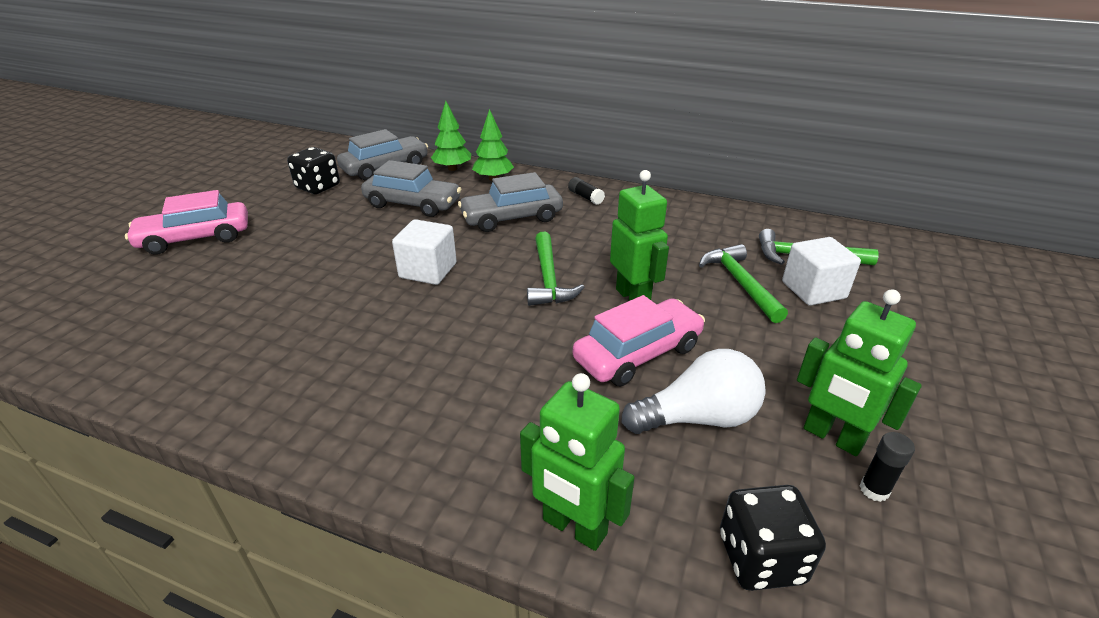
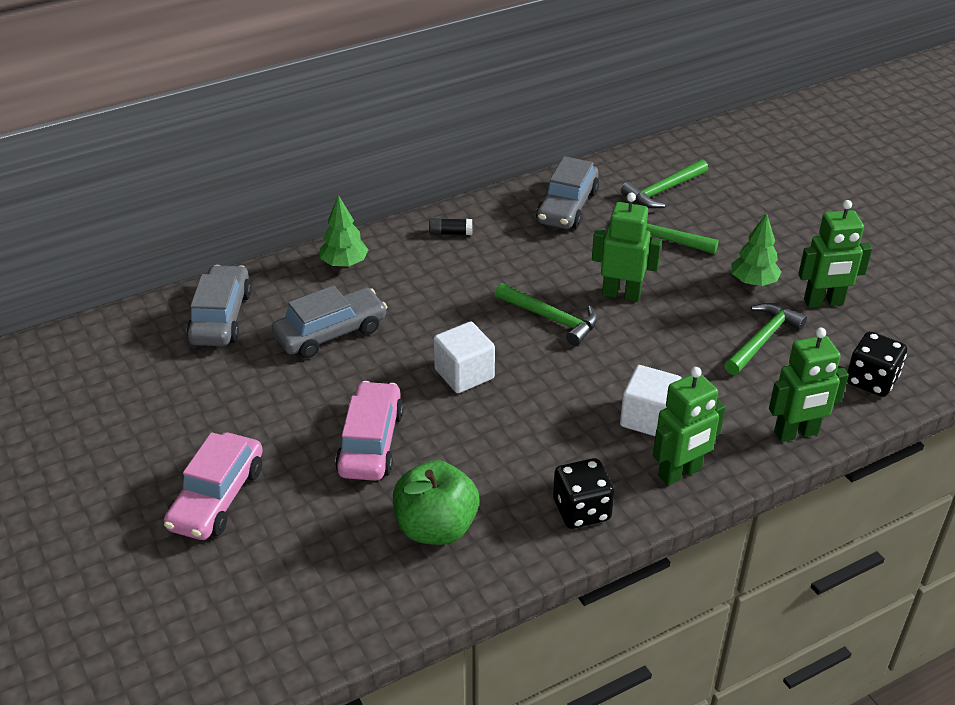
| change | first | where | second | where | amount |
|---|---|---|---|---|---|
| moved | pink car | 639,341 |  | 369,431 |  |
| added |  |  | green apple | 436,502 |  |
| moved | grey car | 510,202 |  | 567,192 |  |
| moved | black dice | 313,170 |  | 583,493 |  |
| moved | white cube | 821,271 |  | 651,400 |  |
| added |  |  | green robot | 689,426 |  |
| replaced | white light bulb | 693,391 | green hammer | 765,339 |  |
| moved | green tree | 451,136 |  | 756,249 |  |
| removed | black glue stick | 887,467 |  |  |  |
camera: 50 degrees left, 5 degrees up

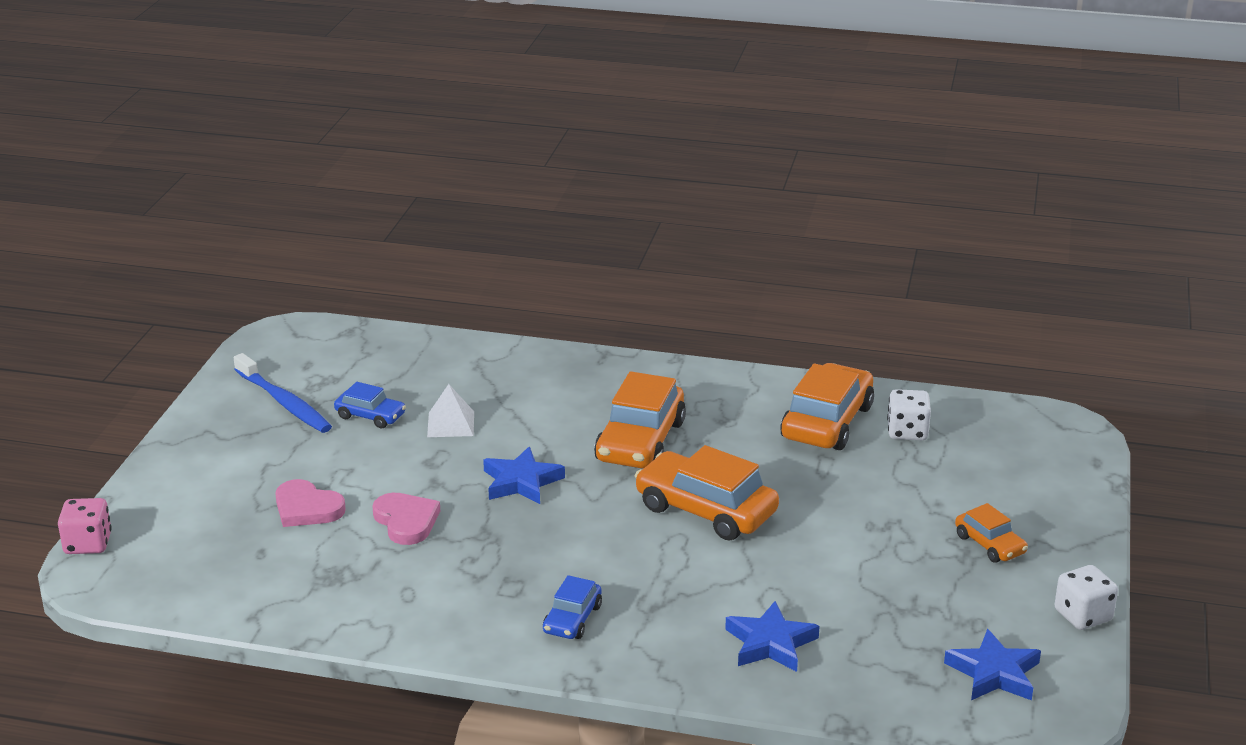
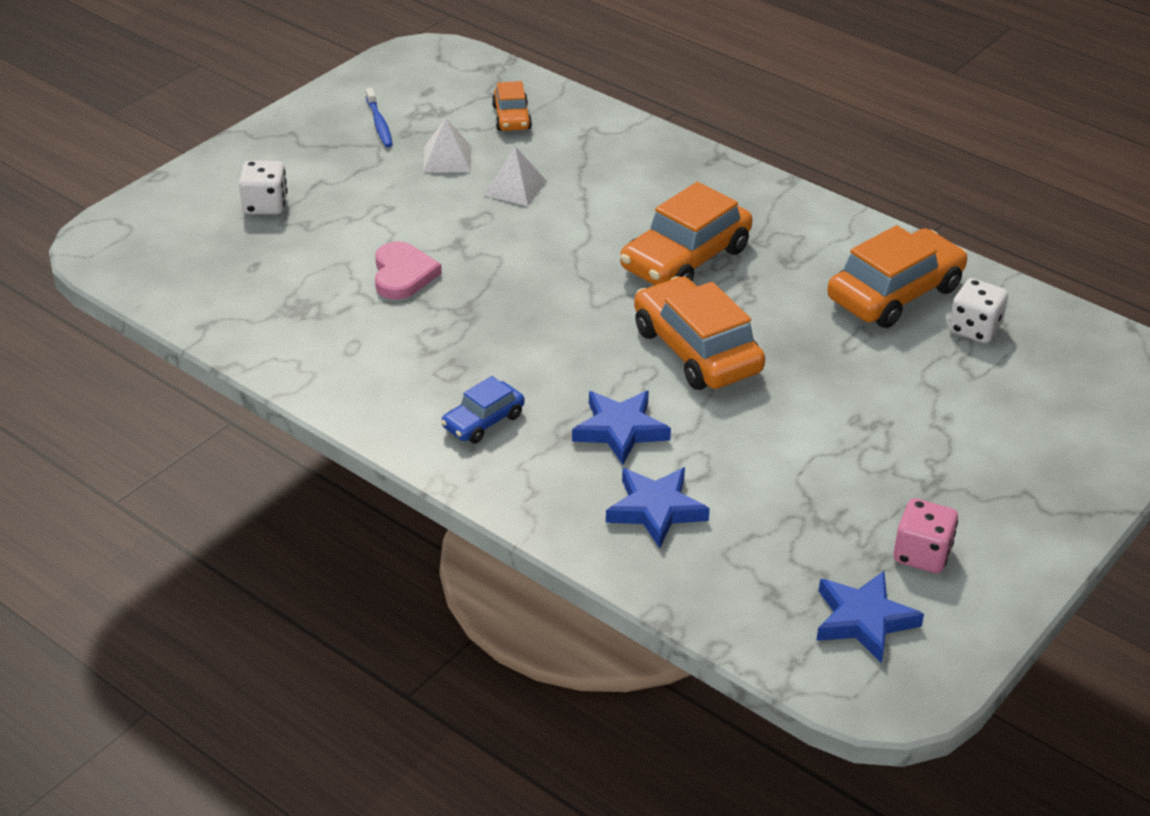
| change | first | where | second | where | amount |
|---|---|---|---|---|---|
| moved | white dice | 1086,597 |  | 263,188 |  |
| resized | blue toothbrush | 283,393 |  | 379,117 | x0.60 |
| replaced | blue car | 370,405 | white pyramid | 447,145 |  |
| moved | orange car | 991,533 |  | 512,106 |  |
| moved | blue star | 524,475 |  | 621,428 |  |
| moved | pink dice | 85,526 |  | 925,535 |  |
| removed | pink heart | 310,503 |  |  |  |
camera: 25 degrees right, 10 degrees up

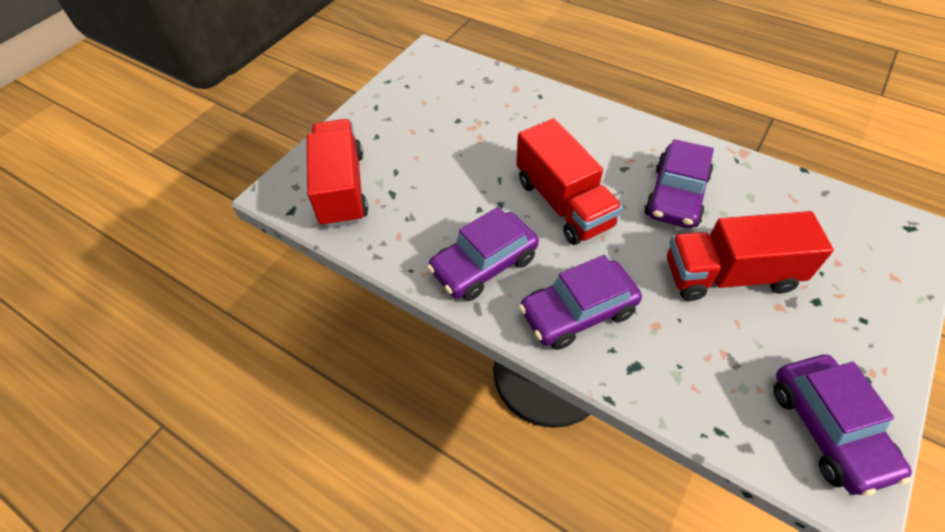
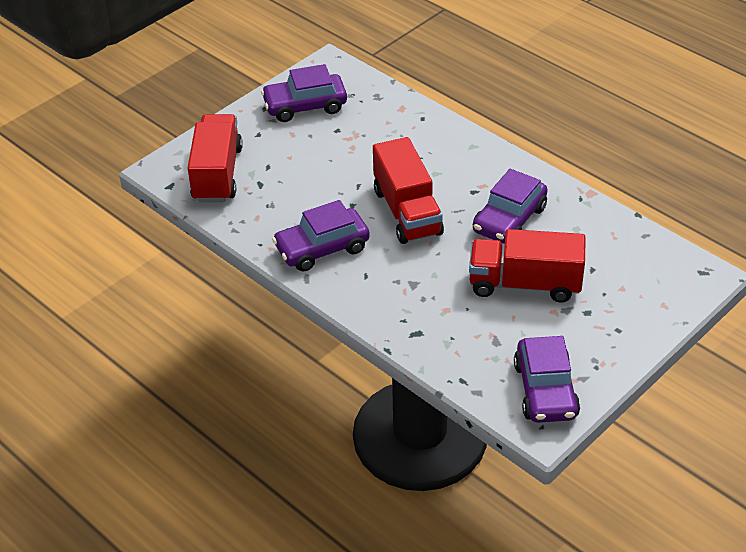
| change | first | where | second | where | amount |
|---|---|---|---|---|---|
| moved | purple car | 580,302 |  | 304,93 |  |
camera: 10 degrees right, 10 degrees down

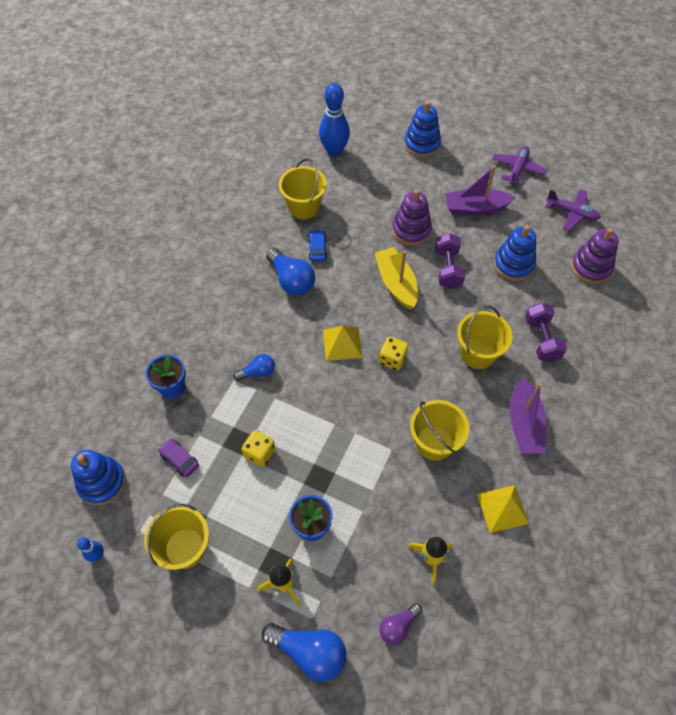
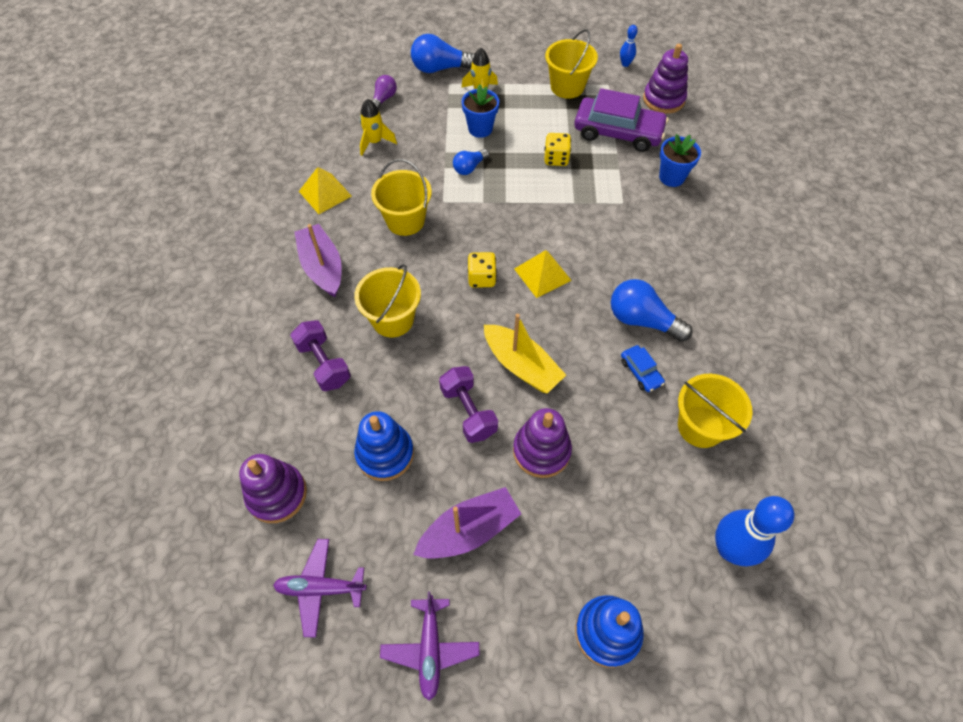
| change | first | where | second | where | amount |
|---|---|---|---|---|---|
| moved | blue light bulb | 254,367 |  | 471,162 |  |
| resized | purple car | 178,457 |  | 621,120 | x2.20 |
| recoloured | blue stacking toy | 98,478 | purple stacking toy | 665,79 |  |
camera: 155 degrees right, 0 degrees up

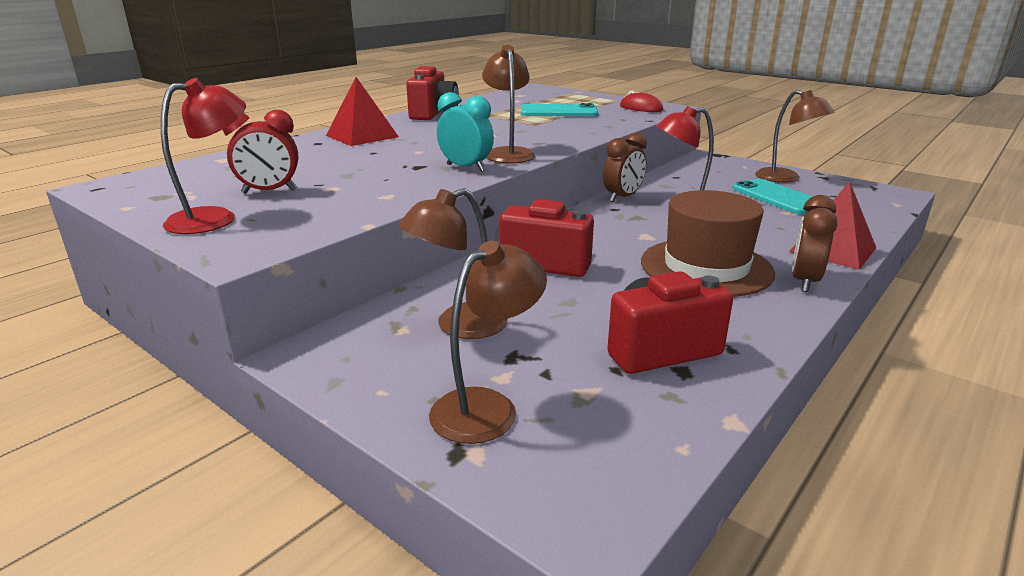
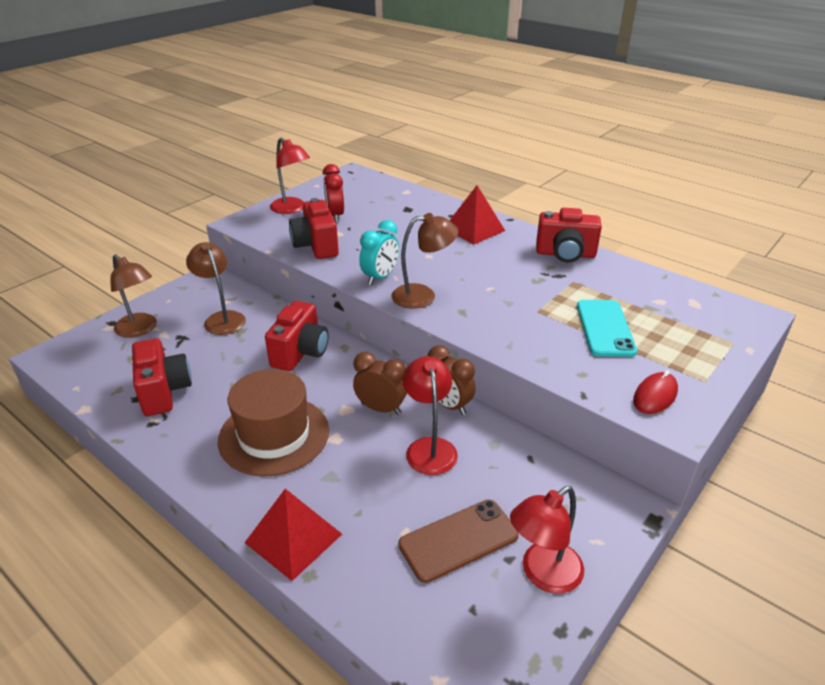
| change | first | where | second | where | amount |
|---|---|---|---|---|---|
| added |  |  | red camera | 314,228 |  |
| moved | brown clock | 814,243 |  | 380,383 |  |
| recoloured | turquoise phone | 772,196 | brown phone | 458,541 |  |
| recoloured | brown lamp | 795,136 | red lamp | 547,540 |  |
camera: 90 degrees right, 10 degrees up

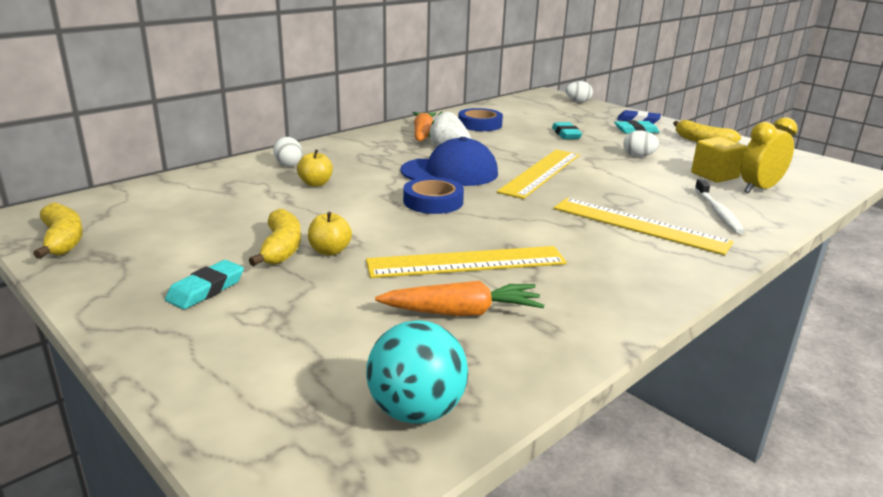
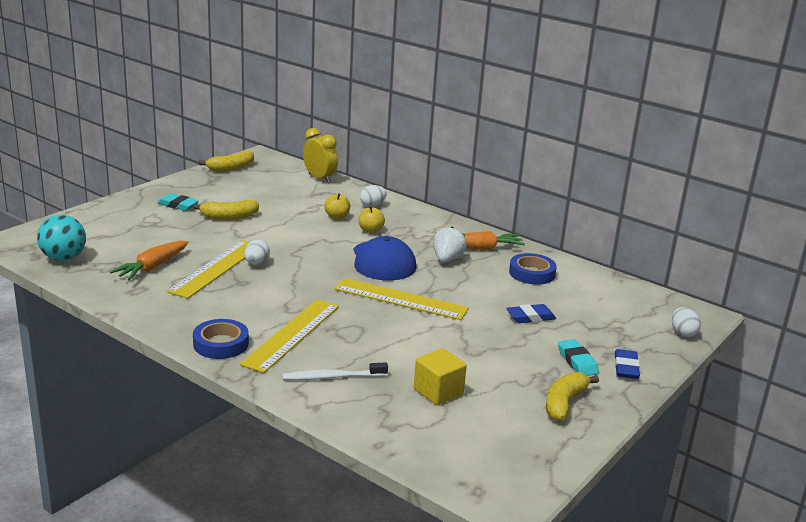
| change | first | where | second | where | amount |
|---|---|---|---|---|---|
| turned | orange carrot | 459,298 |  | 149,260 | 45 degrees clockwise |
| turned | yellow ruler | 466,262 |  | 208,269 | 45 degrees clockwise |
| moved | blue tape | 433,195 |  | 221,339 |  |
| moved | white egg | 641,143 |  | 257,252 |  |
| moved | yellow clock | 769,155 |  | 320,155 |  |
| moved | yellow apple | 330,234 |  | 372,219 |  |
| recoloured | turquoise eraser | 567,130 | blue eraser | 531,313 |  |
camera: 80 degrees right, 0 degrees up

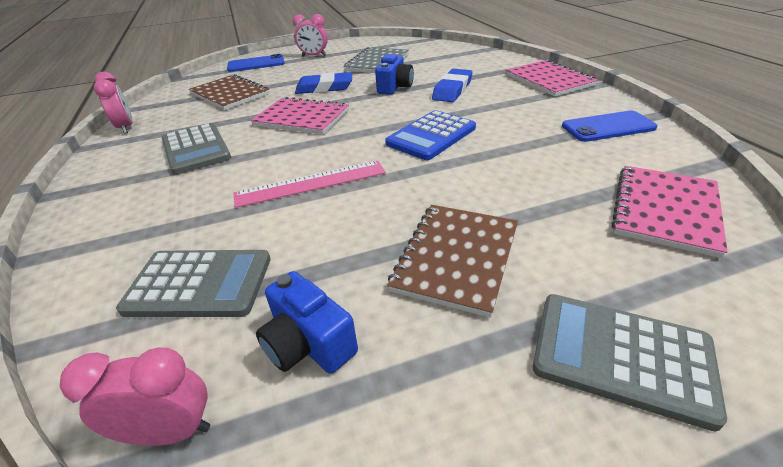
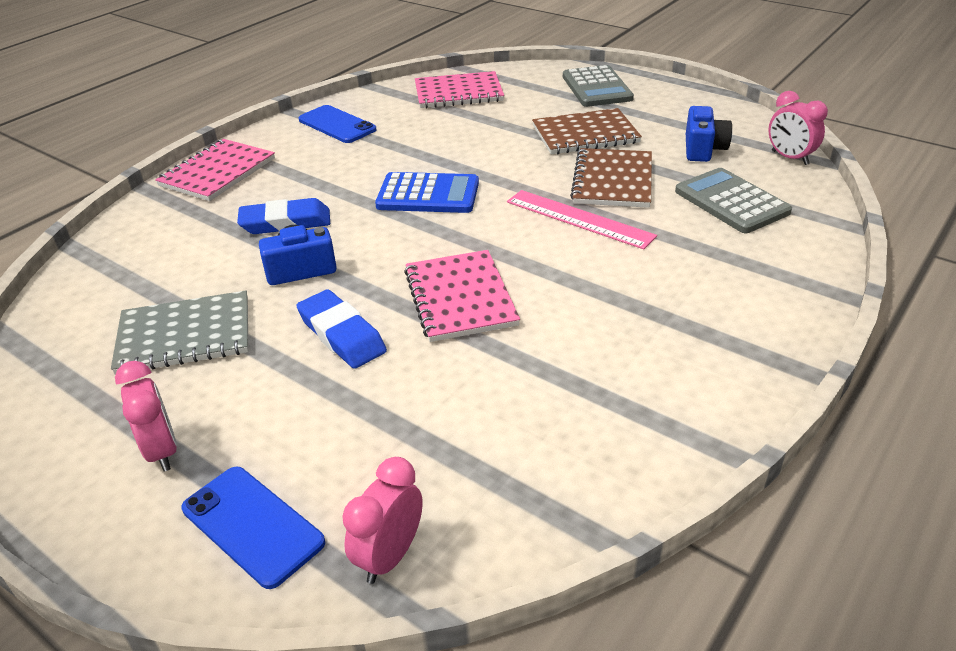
| change | first | where | second | where | amount |
|---|---|---|---|---|---|
| moved | pink clock | 113,103 |  | 382,520 |  |
| moved | brown notebook | 229,92 |  | 611,178 |  |
| removed | grey calculator | 196,149 |  |  |  |
camera: 125 degrees left, 0 degrees up

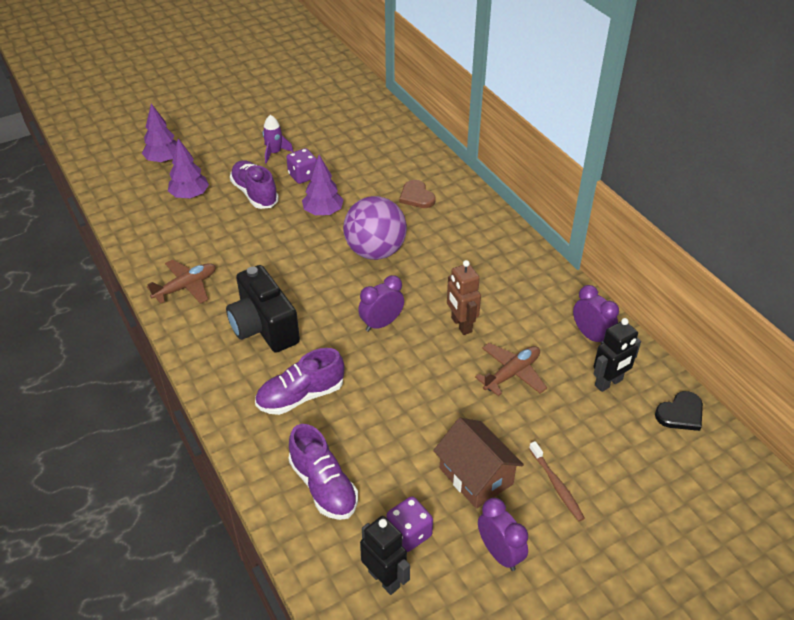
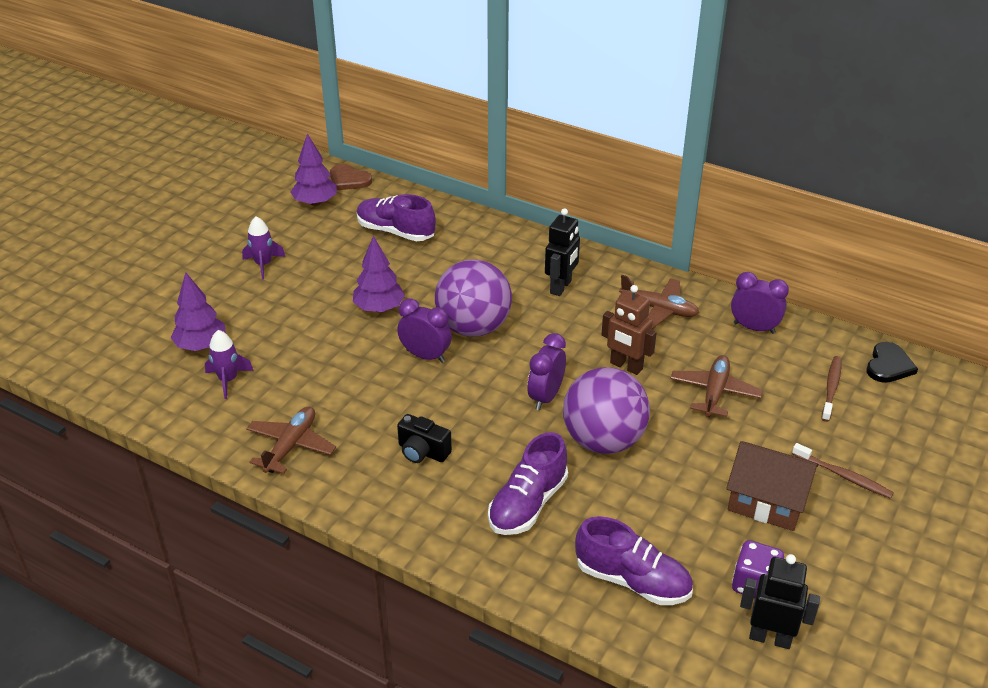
| change | first | where | second | where | amount |
|---|---|---|---|---|---|
| added |  |  | purple rocket | 229,364 |  |
| moved | purple tree | 159,133 |  | 314,170 |  |
| moved | brown heart | 417,194 |  | 351,177 |  |
| moved | purple shoe | 254,184 |  | 396,217 |  |
| moved | purple clock | 503,534 |  | 424,330 |  |
| resized | black camera | 263,309 |  | 424,438 | x0.52 |
| moved | black robot | 617,355 |  | 562,252 |  |
| added |  |  | purple ball | 606,410 |  |
| added |  |  | brown plane | 658,302 |  |
| added |  |  | brown toothbrush | 831,389 |  |
| removed | purple dice | 301,166 |  |  |  |
camera: 30 degrees left, 5 degrees down

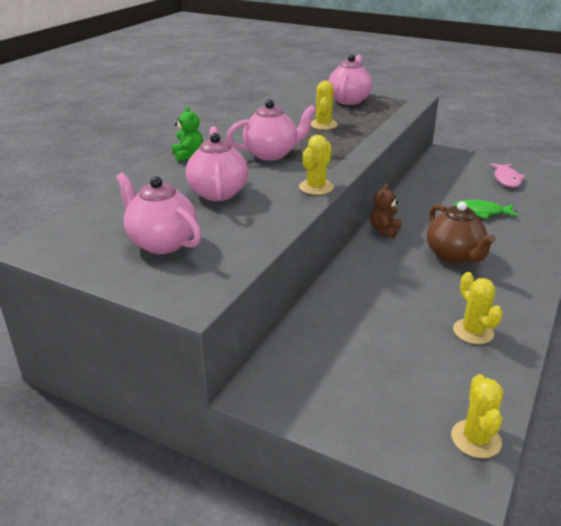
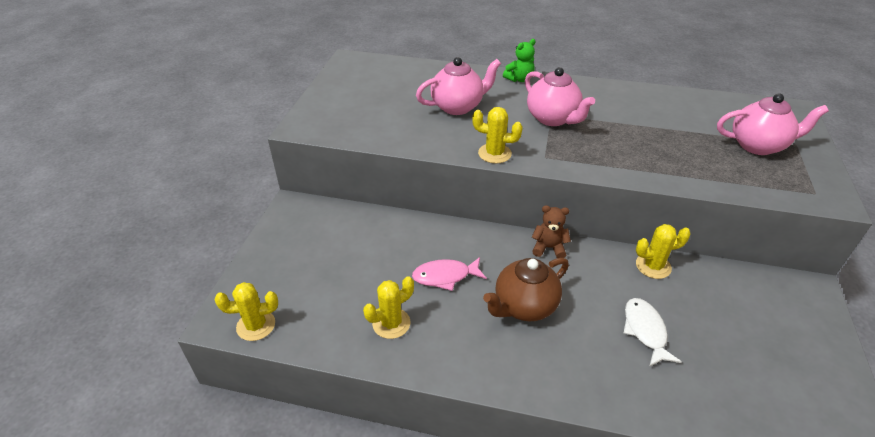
| change | first | where | second | where | amount |
|---|---|---|---|---|---|
| moved | pink fish | 507,175 |  | 449,274 |  |
| recoloured | green fish | 485,209 | white fish | 653,332 |  |
| moved | yellow cactus | 324,105 |  | 663,251 |  |
| removed | pink teapot | 159,213 |  |  |  |
camera: 75 degrees right, 10 degrees up

